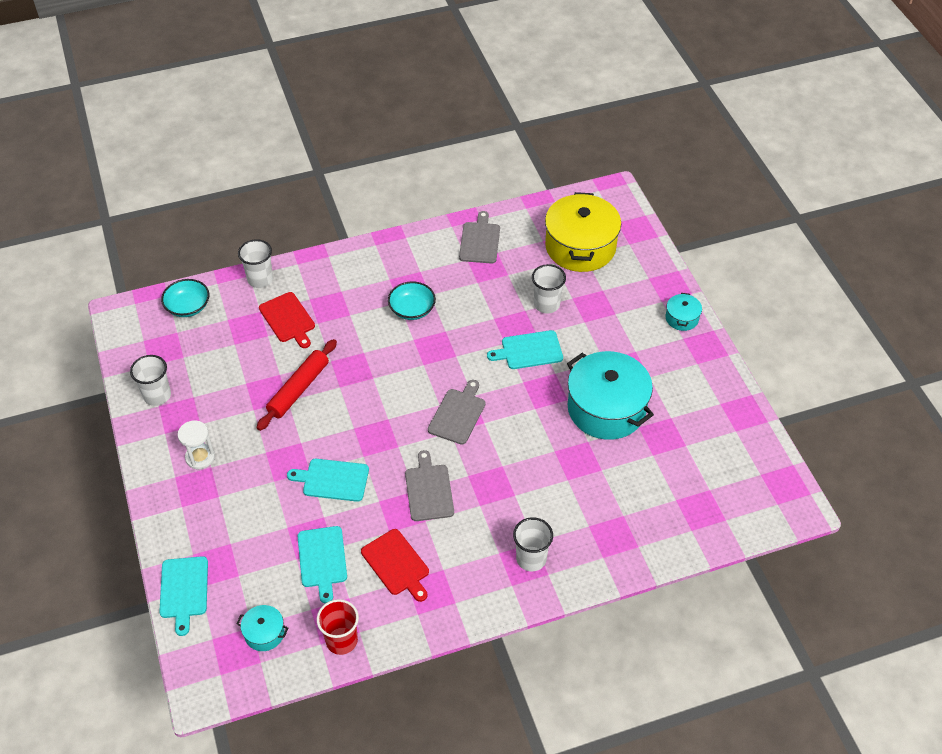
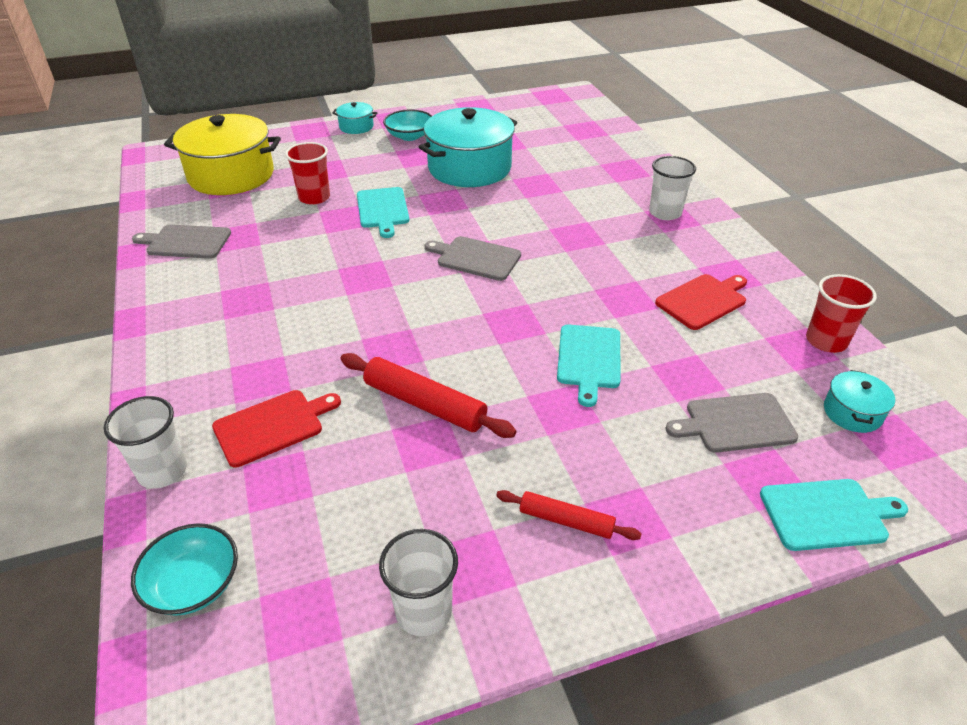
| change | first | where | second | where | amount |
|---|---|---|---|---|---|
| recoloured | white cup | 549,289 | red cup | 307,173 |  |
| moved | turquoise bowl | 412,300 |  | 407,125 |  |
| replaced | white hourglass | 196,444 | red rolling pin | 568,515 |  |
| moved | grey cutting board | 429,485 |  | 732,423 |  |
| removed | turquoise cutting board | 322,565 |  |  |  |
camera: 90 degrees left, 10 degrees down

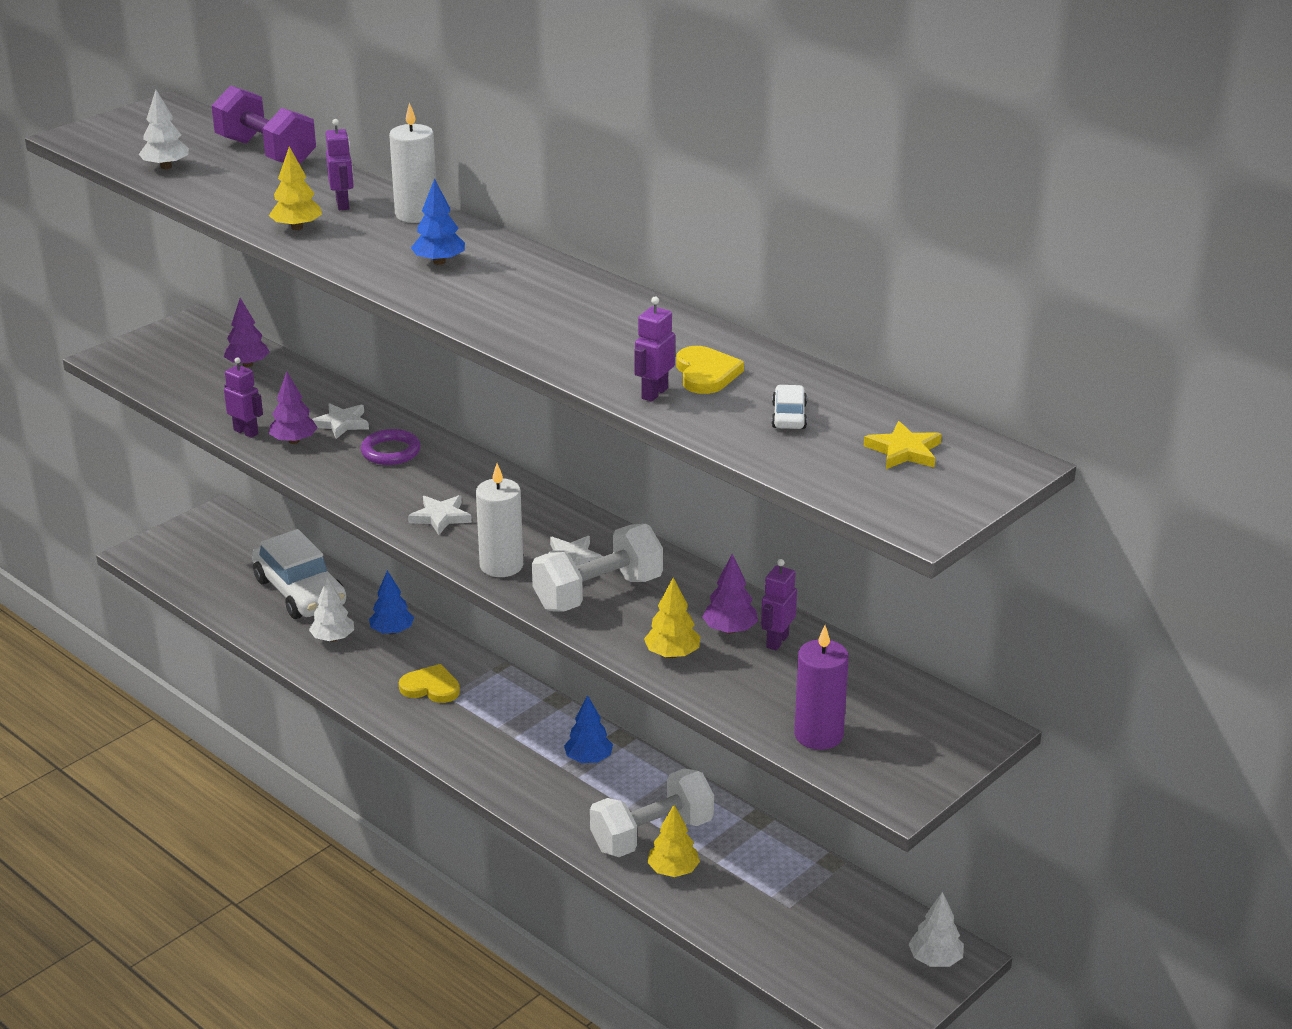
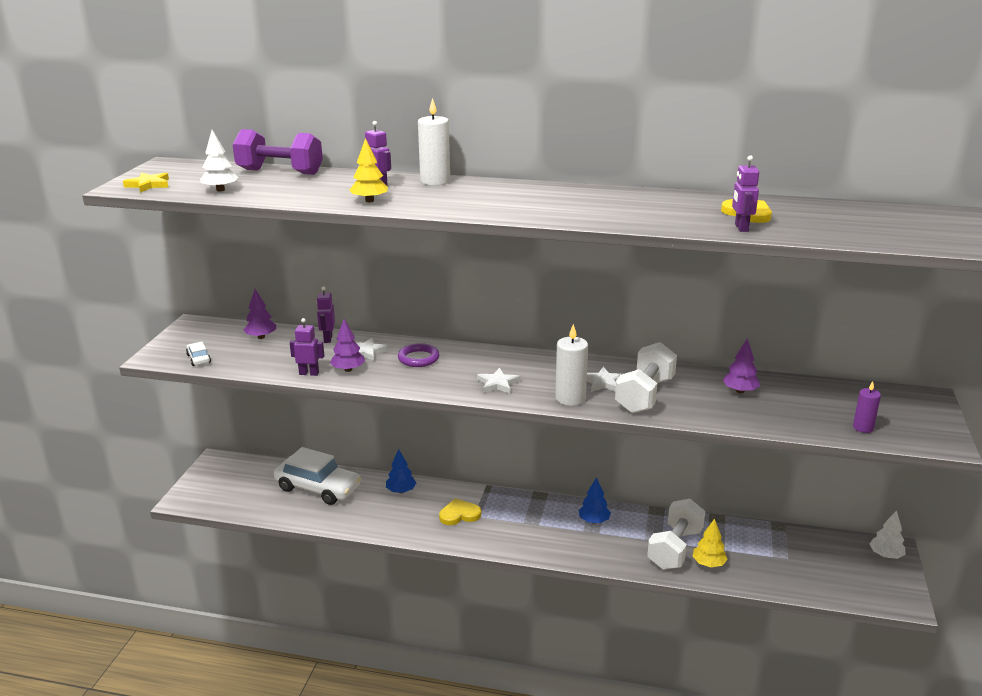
| change | first | where | second | where | amount |
|---|---|---|---|---|---|
| moved | yellow star | 903,445 |  | 146,182 |  |
| moved | white car | 789,407 |  | 198,354 |  |
| moved | purple robot | 779,605 |  | 325,314 |  |
| resized | purple candle | 821,687 |  | 867,407 | x0.61 |
| removed | white tree | 331,610 |  |  |  |
| removed | blue tree | 438,221 |  |  |  |
| removed | yellow tree | 672,617 |  |  |  |
camera: 30 degrees left, 5 degrees down

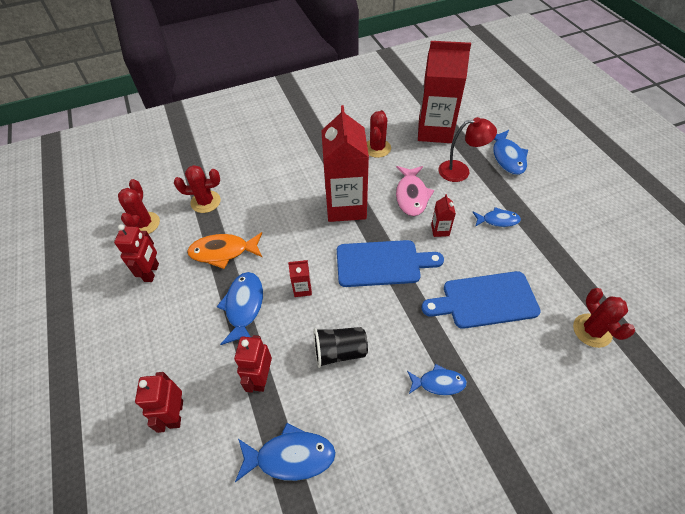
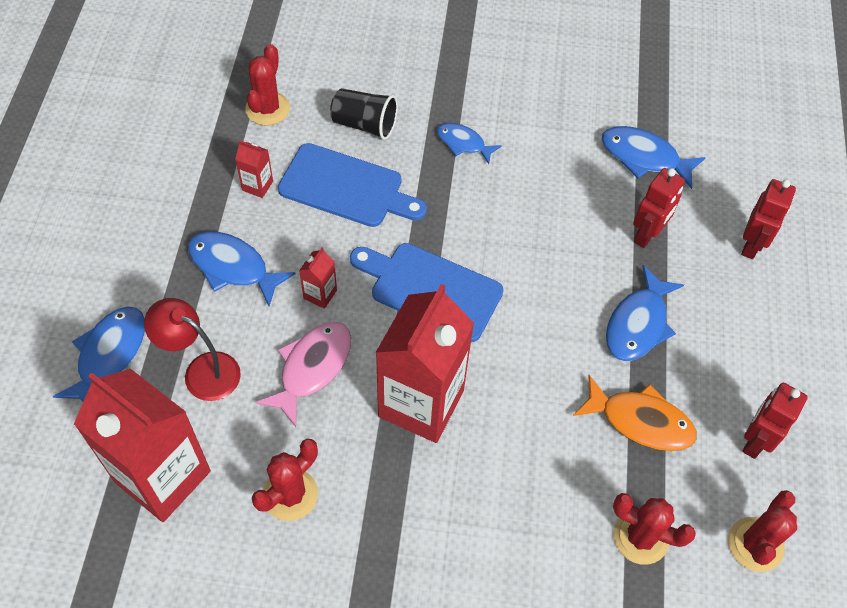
| change | first | where | second | where | amount |
|---|---|---|---|---|---|
| resized | blue fish | 497,217 |  | 242,268 | x1.56 |
| moved | red carton | 300,278 |  | 254,169 |  |
| moved | black cup | 340,347 |  | 364,114 |  |
camera: 155 degrees left, 5 degrees up

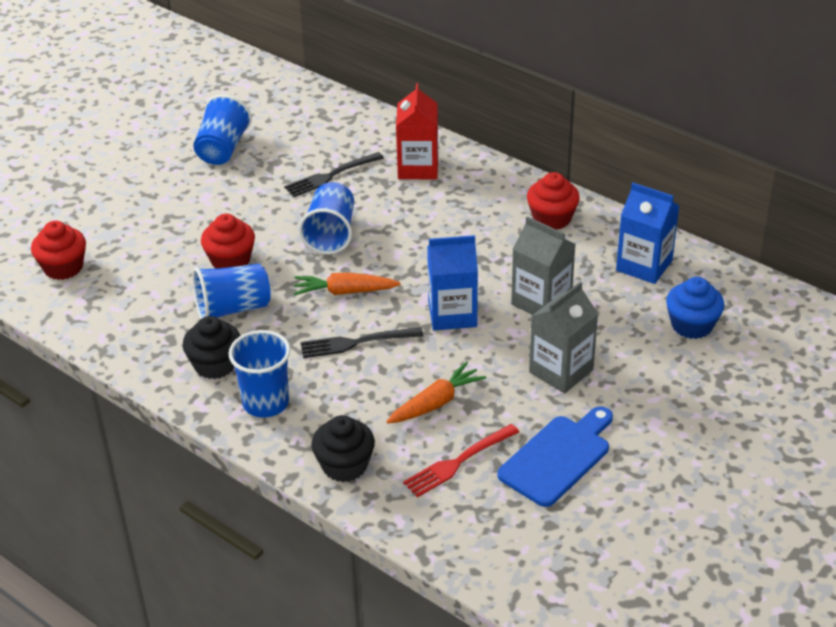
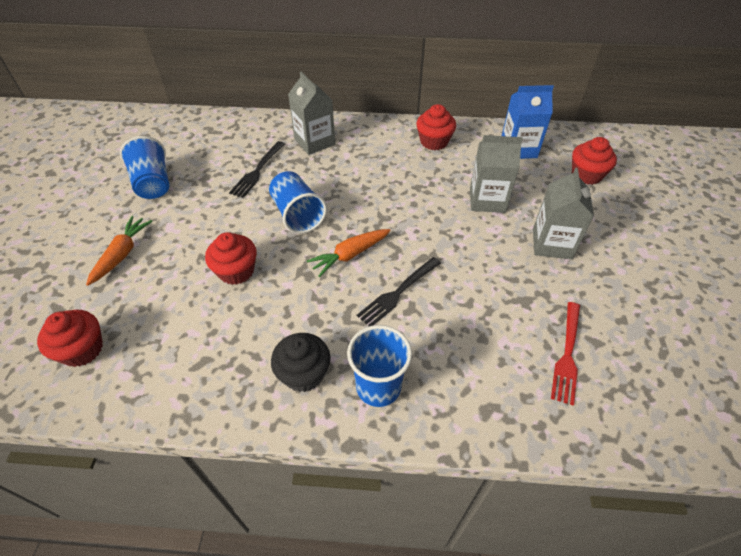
| change | first | where | second | where | amount |
|---|---|---|---|---|---|
| moved | orange carrot | 436,392 |  | 119,251 |  |
| recoloured | red carton | 417,131 | grey carton | 311,113 |  |
| recoloured | blue cupcake | 695,308 | red cupcake | 594,161 |  |
| removed | blue cup | 231,291 |  |  |  |
| removed | black cupcake | 343,448 |  |  |  |
| removed | blue carton | 452,282 |  |  |  |
| removed | blue cutting board | 555,456 |  |  |  |
camera: 35 degrees left, 10 degrees up

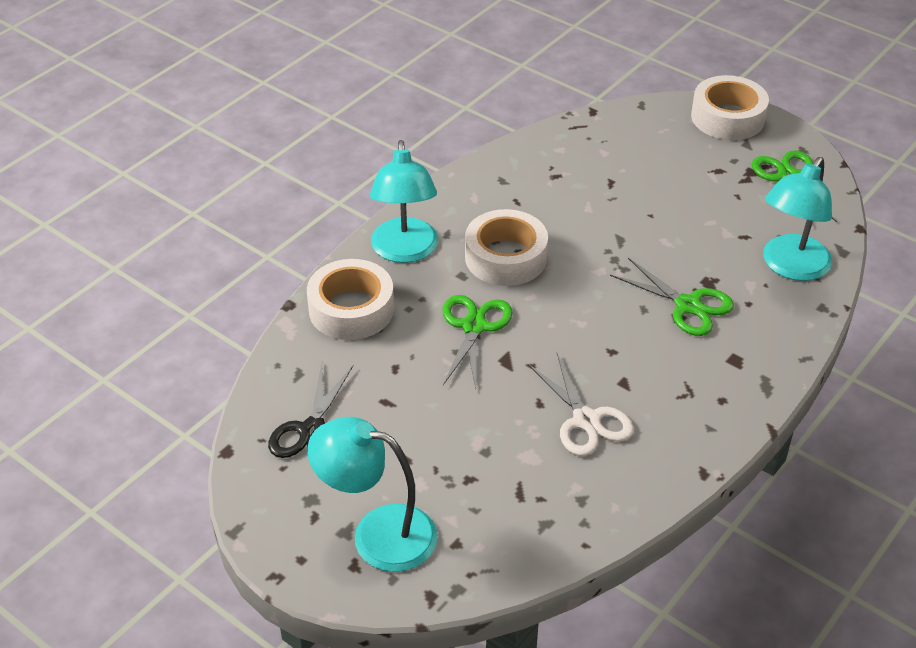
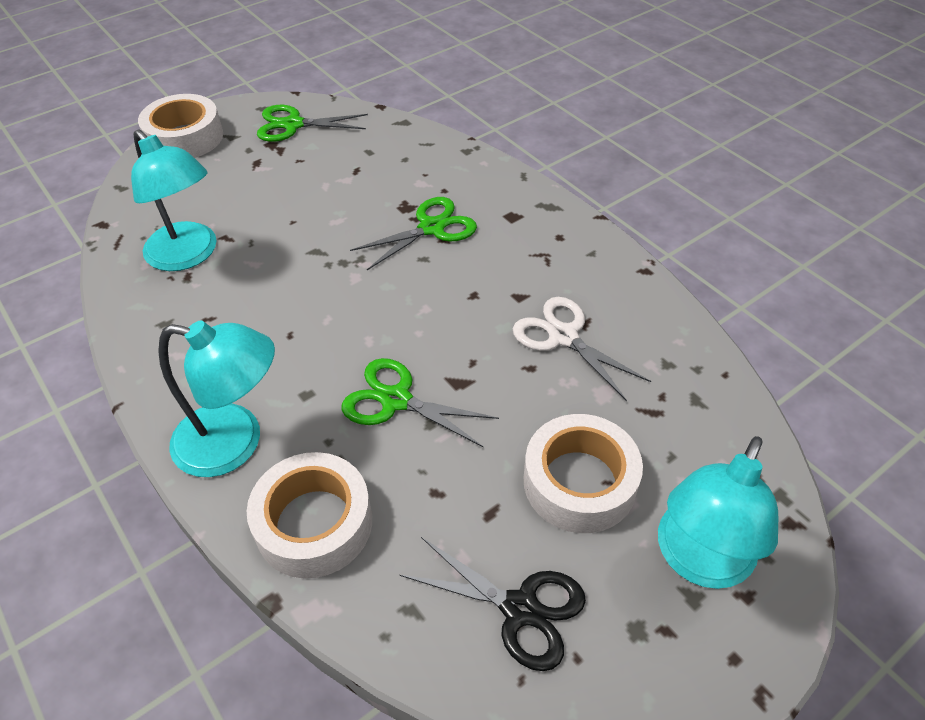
| change | first | where | second | where | amount |
|---|---|---|---|---|---|
| moved | turquoise lamp | 797,219 |  | 174,200 |  |
| turned | white scissors | 581,404 |  | 582,349 | 120 degrees counterclockwise |
| moved | white tape | 506,247 |  | 583,473 |  |
camera: 75 degrees left, 5 degrees up

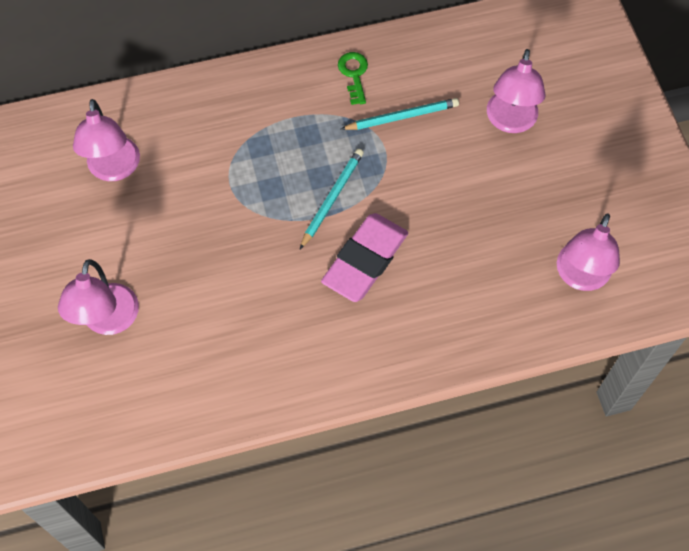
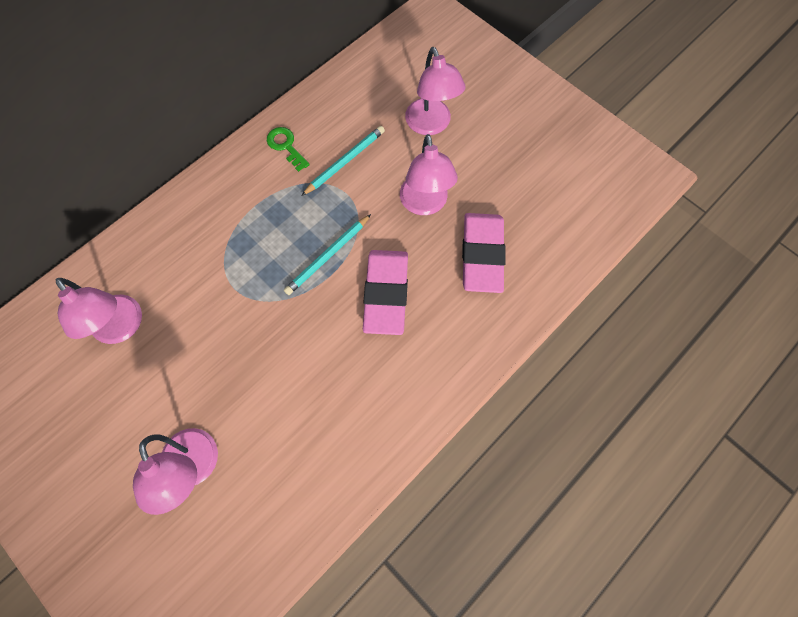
| change | first | where | second | where | amount |
|---|---|---|---|---|---|
| turned | turquoise pencil | 332,199 |  | 327,254 | 135 degrees counterclockwise |
| moved | pink lamp | 588,252 |  | 429,174 |  |
| added |  |  | pink eraser | 484,253 |  |
camera: 30 degrees left, 5 degrees up

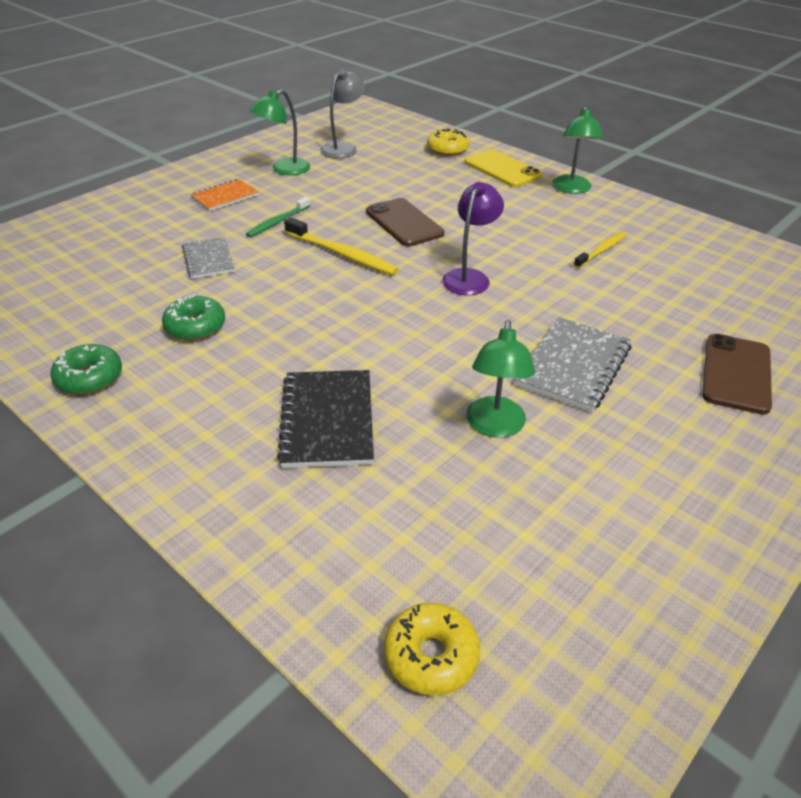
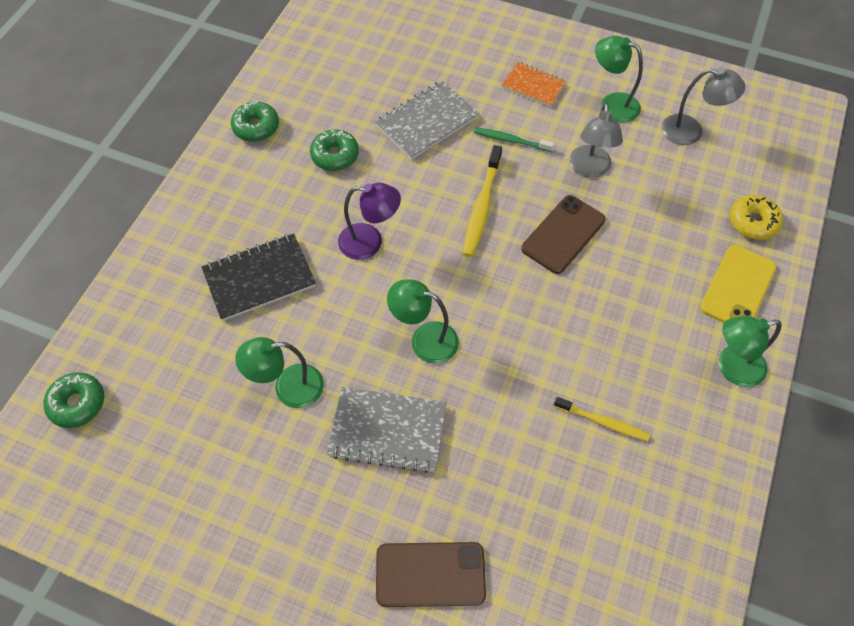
| change | first | where | second | where | amount |
|---|---|---|---|---|---|
| recoloured | yellow donut | 432,649 | green donut | 74,400 |  |
| moved | purple lamp | 473,238 |  | 369,221 |  |
| resized | grey notebook | 208,258 |  | 427,120 | x1.56 |
| added |  |  | green lamp | 423,321 |  |
| added |  |  | grey lamp | 596,140 |  |
camera: 70 degrees right, 20 degrees up

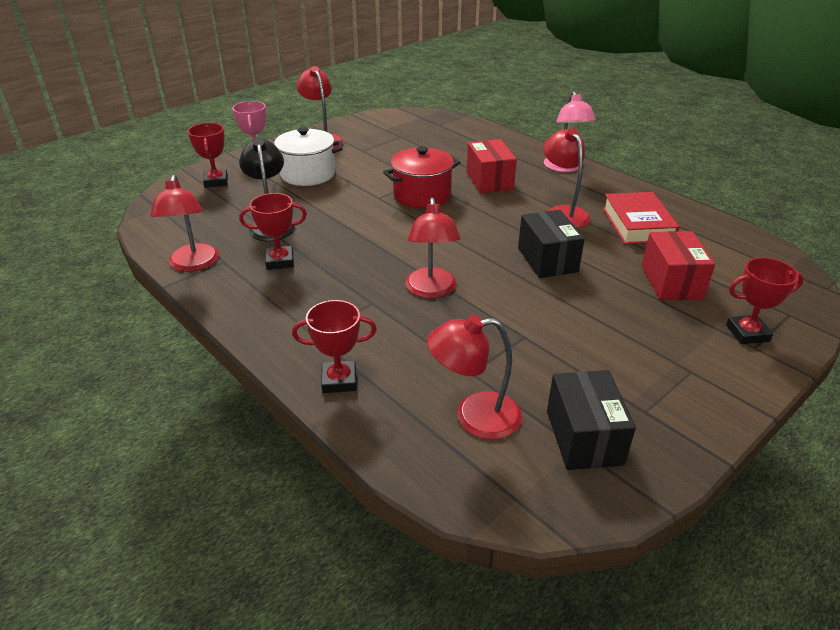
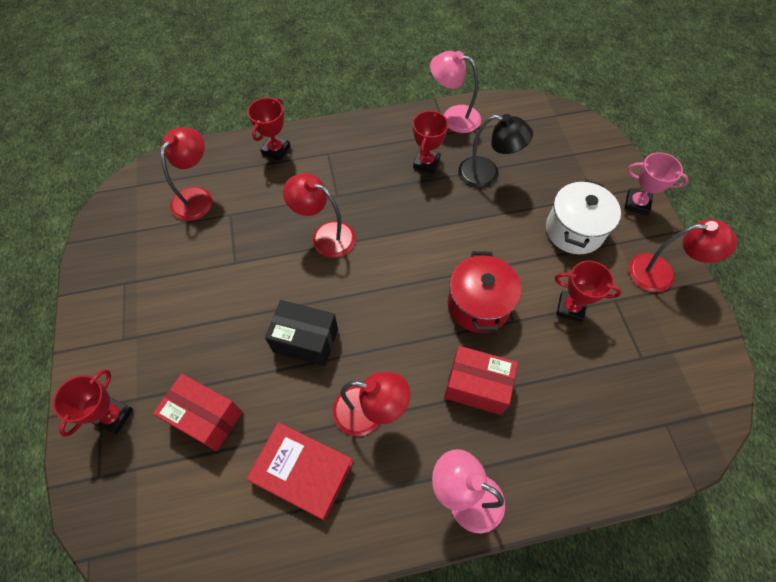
| change | first | where | second | where | amount |
|---|---|---|---|---|---|
| recoloured | red lamp | 184,223 | pink lamp | 455,92 |  |
| moved | red trophy | 208,155 |  | 587,291 |  |
| removed | black box | 591,420 |  |  |  |
camera: 120 degrees right, 25 degrees up

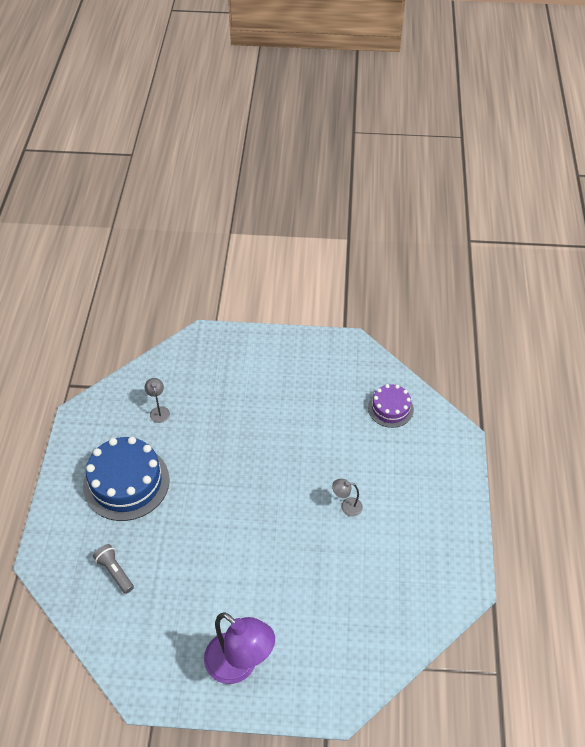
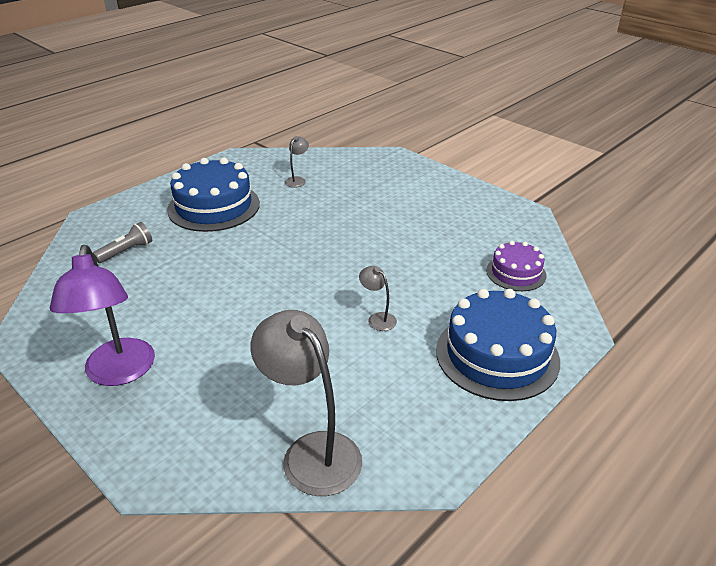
| change | first | where | second | where | amount |
|---|---|---|---|---|---|
| turned | grey flashlight | 113,569 |  | 122,242 | 45 degrees clockwise |
| added |  |  | grey lamp | 306,403 |  |
| added |  |  | blue cake | 498,345 |  |
camera: 40 degrees right, 15 degrees down

